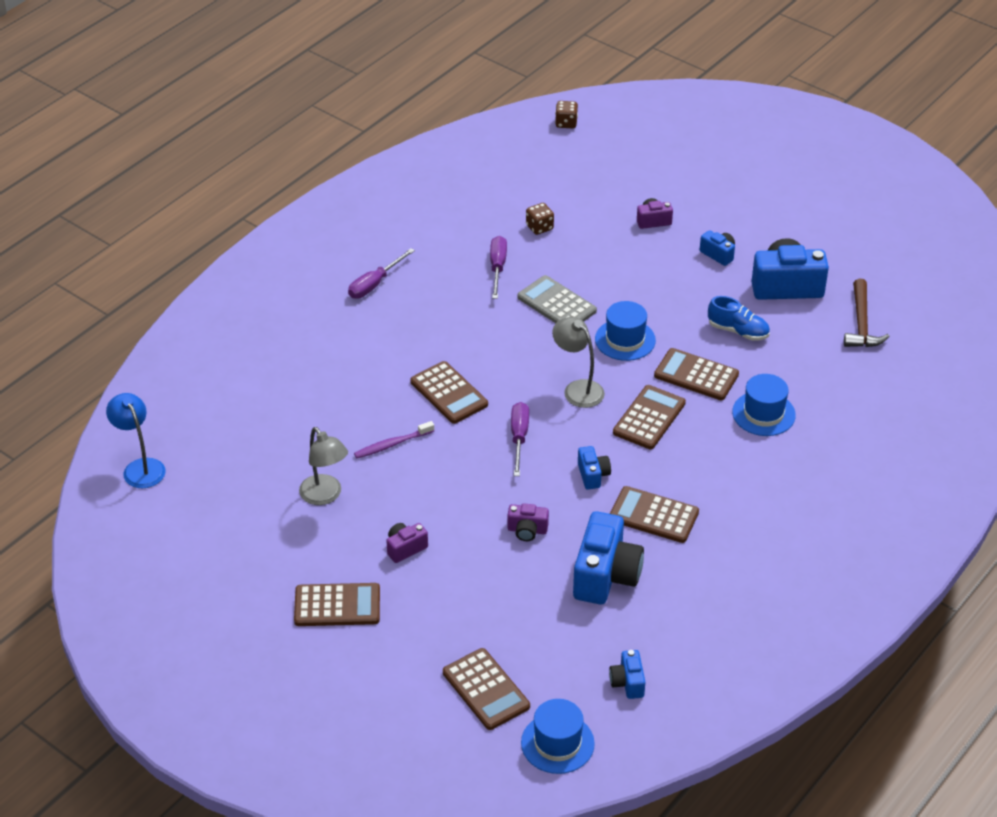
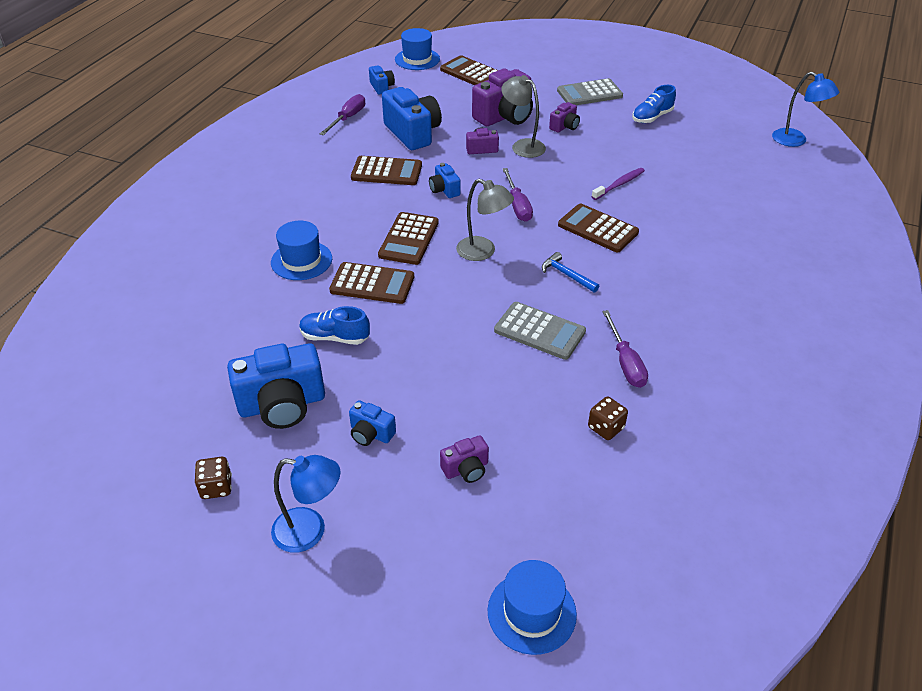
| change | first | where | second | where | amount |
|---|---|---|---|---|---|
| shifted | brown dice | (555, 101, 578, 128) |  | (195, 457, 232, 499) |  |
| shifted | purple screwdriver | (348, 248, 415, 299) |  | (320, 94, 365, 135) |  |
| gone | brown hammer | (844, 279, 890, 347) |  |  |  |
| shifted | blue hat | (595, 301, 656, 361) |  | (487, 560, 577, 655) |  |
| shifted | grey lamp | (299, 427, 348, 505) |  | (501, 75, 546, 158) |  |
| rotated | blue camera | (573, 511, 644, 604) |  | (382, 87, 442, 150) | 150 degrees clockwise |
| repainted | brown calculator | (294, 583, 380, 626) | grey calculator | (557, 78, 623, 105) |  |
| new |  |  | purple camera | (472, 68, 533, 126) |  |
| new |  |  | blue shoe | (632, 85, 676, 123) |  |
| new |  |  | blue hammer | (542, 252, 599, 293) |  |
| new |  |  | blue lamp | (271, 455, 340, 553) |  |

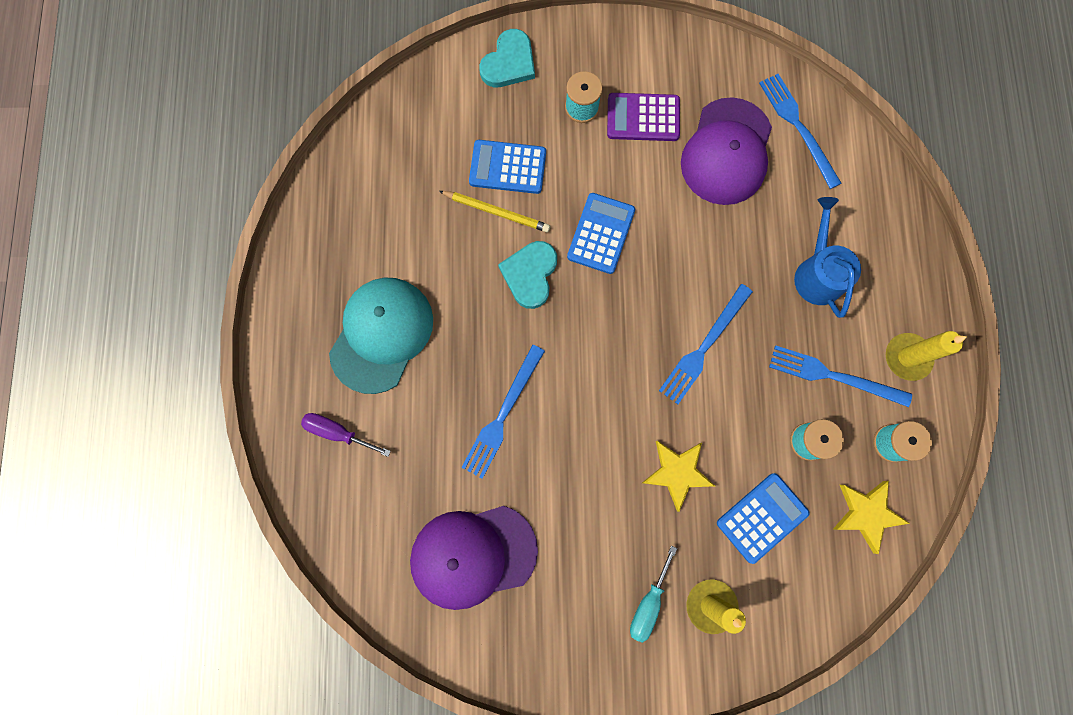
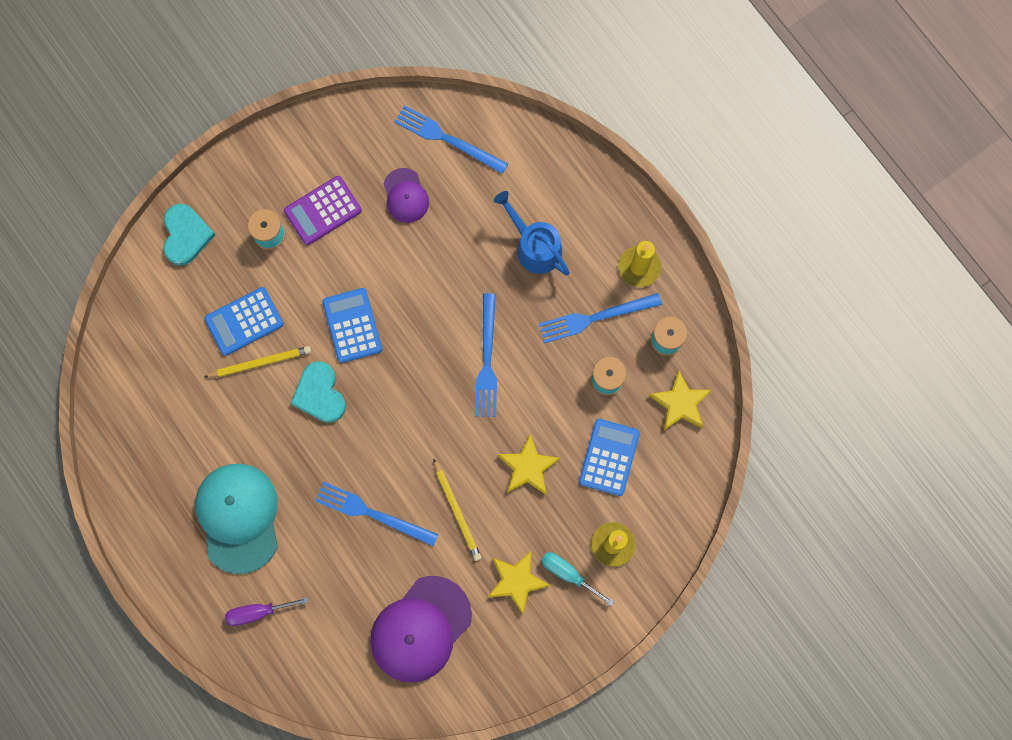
| change | first | where | second | where | amount |
|---|---|---|---|---|---|
| scaled | purple cap | (681, 97, 772, 205) |  | (384, 168, 429, 223) | x0.54 |
| rotated | blue fork | (461, 345, 545, 479) |  | (315, 482, 438, 546) | 120 degrees clockwise |
| rotated | turquoise screwdriver | (630, 546, 677, 643) |  | (541, 552, 614, 606) | 135 degrees clockwise |
| new |  |  | yellow pencil | (433, 458, 482, 561) |  |
| new |  |  | yellow star | (487, 551, 550, 614) |  |

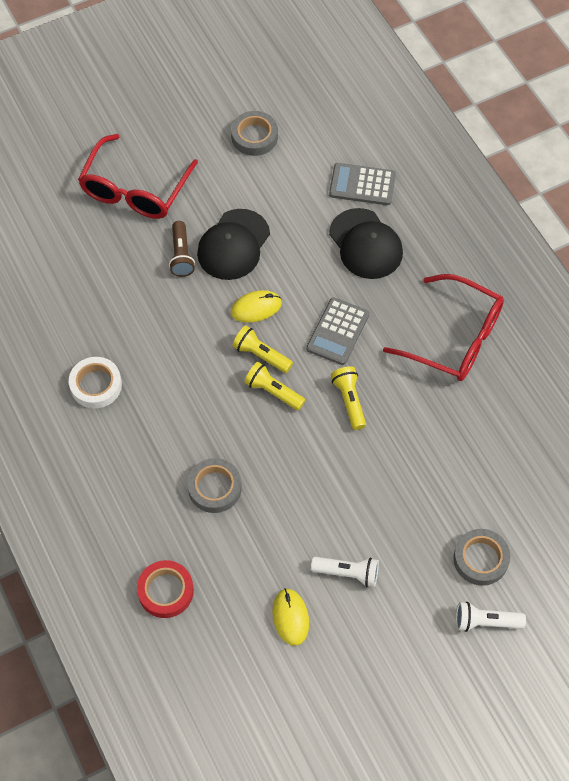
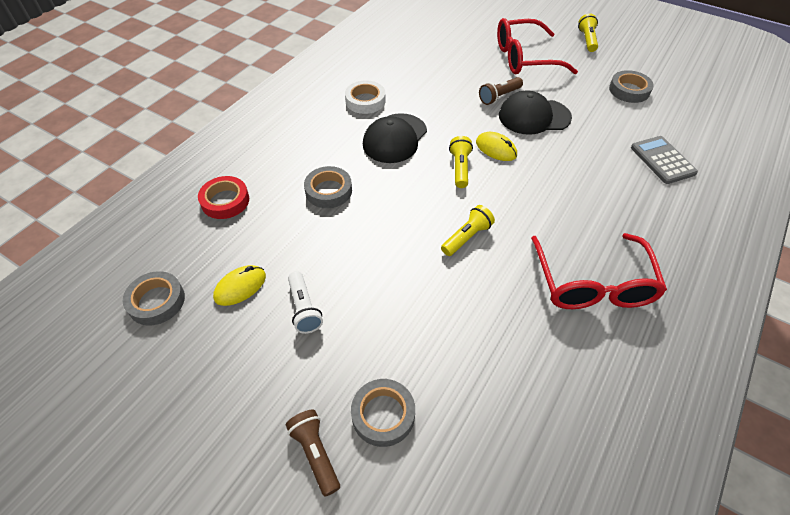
| change | first | where | second | where | amount |
|---|---|---|---|---|---|
| shifted | black cap | (329, 208, 403, 279) |  | (363, 113, 427, 163) |  |
| gone | grey calculator | (306, 298, 369, 365) |  |  |  |
| shifted | yellow flashlight | (244, 362, 305, 410) |  | (578, 13, 598, 52) |  |
| repainted | white flashlight | (456, 602, 526, 632) | brown flashlight | (286, 410, 340, 497) |  |
| new |  |  | grey tape | (123, 271, 185, 325) |  |

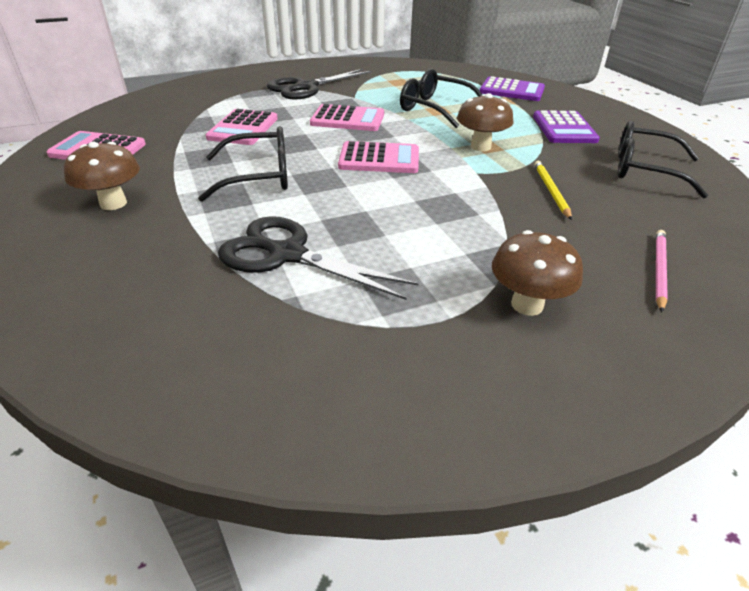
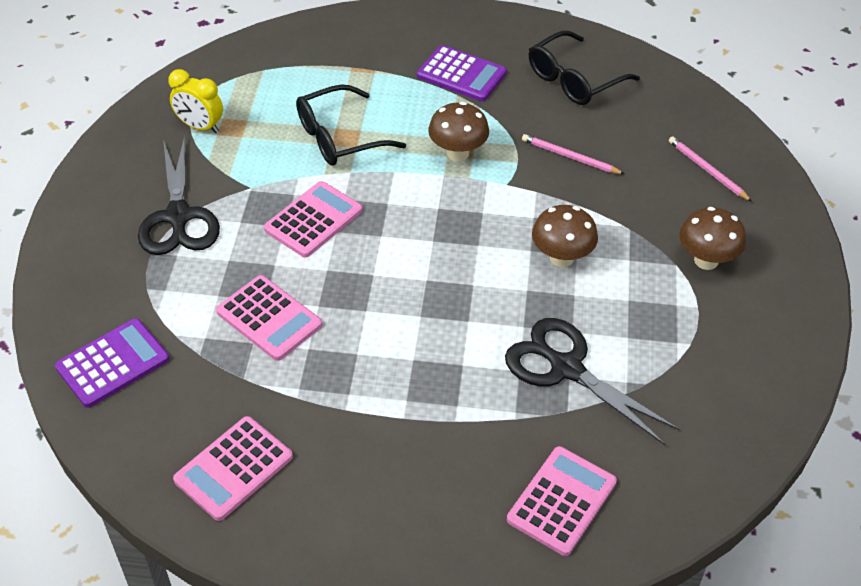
| change | first | where | second | where | amount |
|---|---|---|---|---|---|
| shifted | purple calculator | (480, 76, 545, 101) |  | (55, 318, 169, 408) |  |
| gone | black glasses | (198, 126, 288, 202) |  |  |  |
| shifted | pink calculator | (338, 141, 419, 173) |  | (507, 446, 617, 556) |  |
| shifted | brown mushroom | (64, 142, 140, 210) |  | (532, 205, 598, 267) |  |
| repainted | yellow pencil | (534, 161, 572, 220) | pink pencil | (522, 134, 624, 174) |  |
| rotated | black scissors | (218, 216, 419, 300) |  | (505, 318, 679, 445) | 75 degrees clockwise |
| new |  |  | yellow clock | (168, 69, 223, 133) |  |

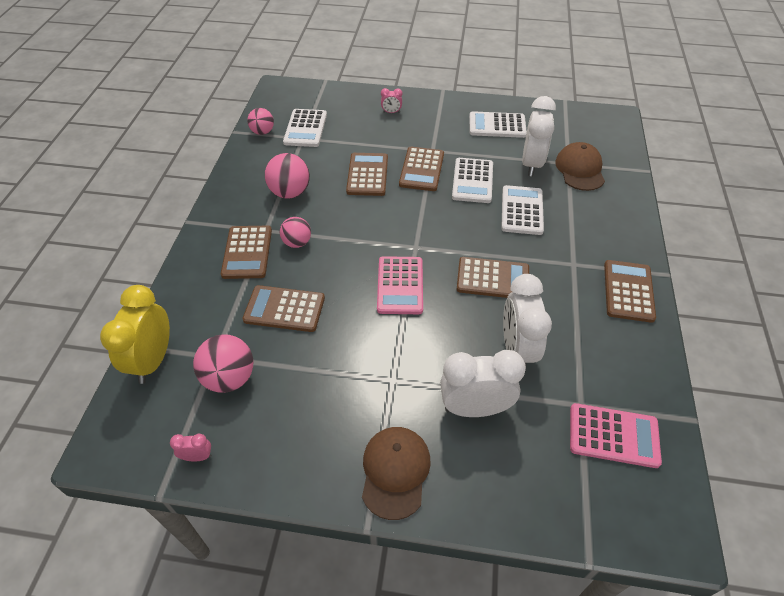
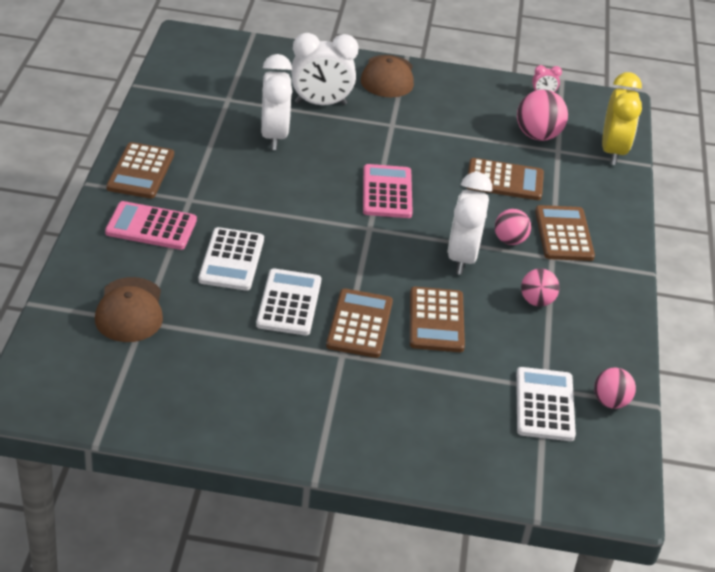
| change | first | where | second | where | amount |
|---|---|---|---|---|---|
| gone | pink clock | (381, 88, 402, 113) |  |  |  |
| shifted | white clock | (522, 96, 556, 176) |  | (448, 172, 492, 275) |  |
| gone | white calculator | (469, 111, 527, 138) |  |  |  |
| scaled | pink ball | (265, 153, 310, 199) |  | (521, 268, 560, 307) | x0.65 |
| gone | brown calculator | (457, 257, 529, 298) |  |  |  |
| shifted | pink calculator | (570, 403, 662, 468) |  | (105, 201, 197, 250) |  |

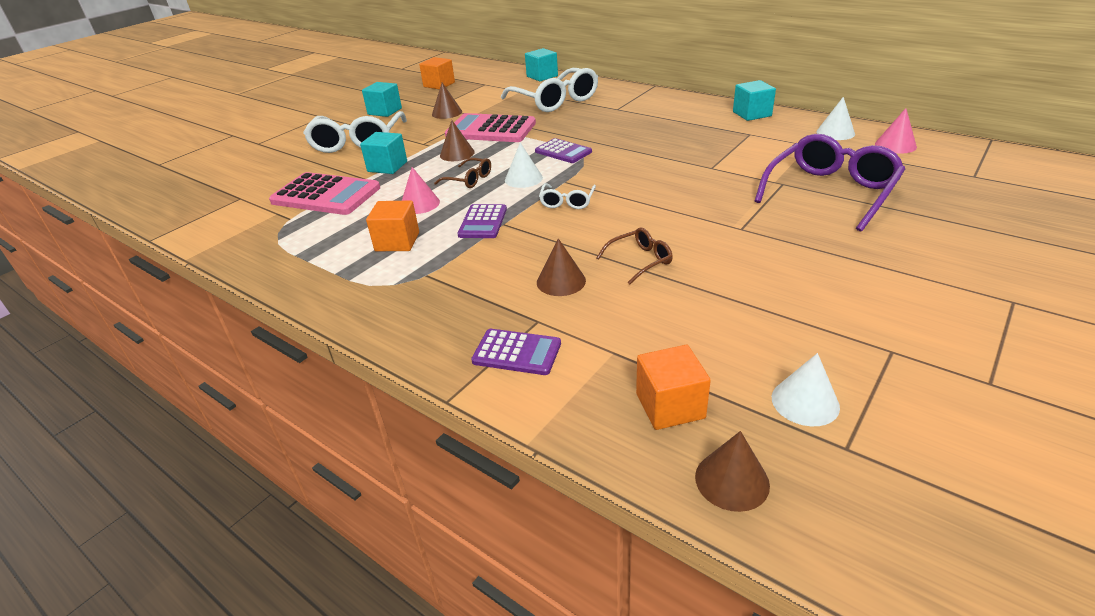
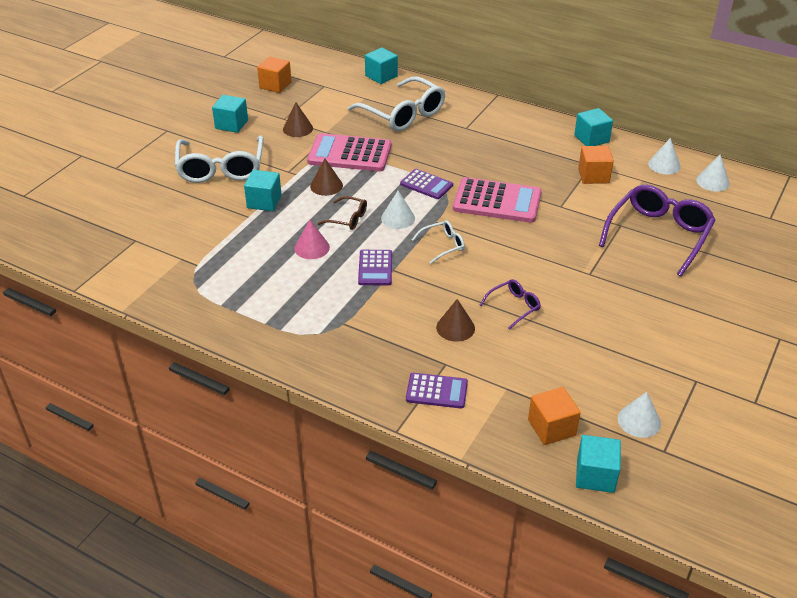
| change | first | where | second | where | amount |
|---|---|---|---|---|---|
| repainted | pink cone | (875, 108, 917, 154) | white cone | (696, 154, 730, 192) |  |
| shifted | pink calculator | (269, 172, 380, 215) |  | (453, 177, 542, 223) |  |
| rotated | white glasses | (539, 183, 596, 209) |  | (412, 220, 465, 264) | 120 degrees counterclockwise |
| shifted | orange cube | (366, 200, 419, 251) |  | (578, 146, 614, 184) |  |
| repainted | brown glasses | (596, 228, 673, 285) | purple glasses | (480, 279, 541, 330) |  |
| swapped | brown cone | (695, 431, 770, 512) | turquoise cube | (576, 435, 621, 493) |  |

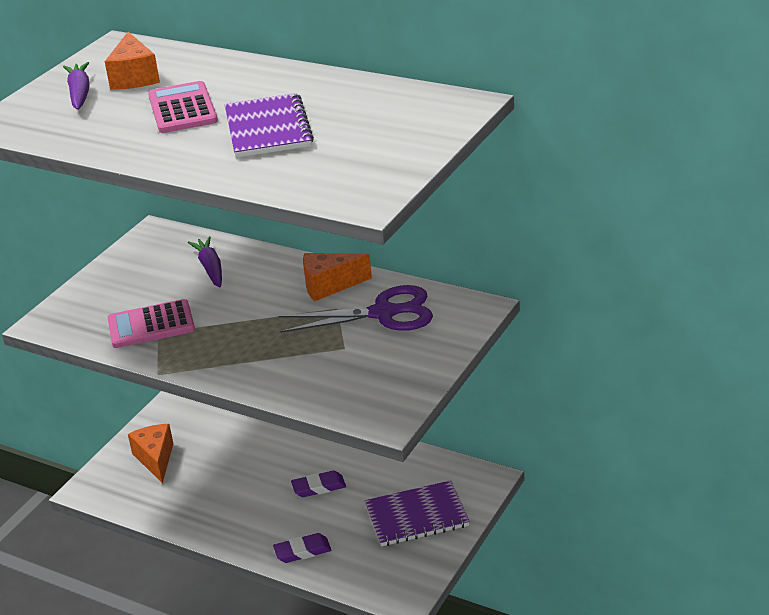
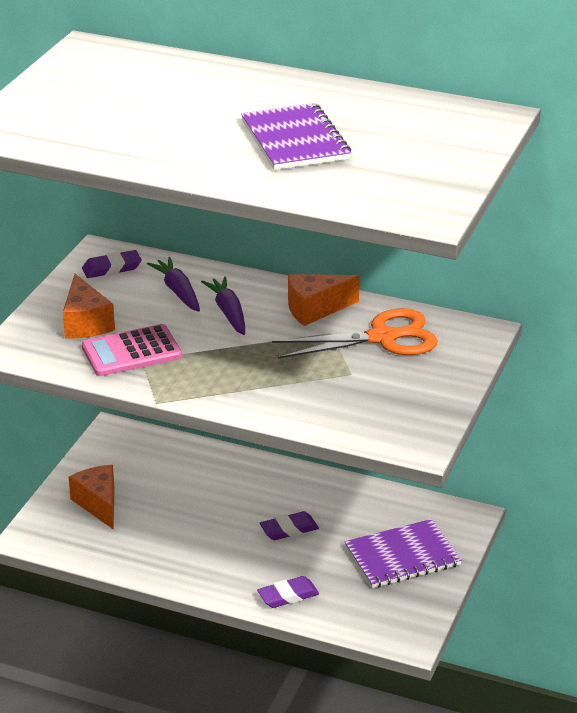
| change | first | where | second | where | amount |
|---|---|---|---|---|---|
| shifted | orange cheese | (105, 32, 160, 90) |  | (63, 274, 115, 338) |  |
| shifted | purple carrot | (63, 62, 90, 110) |  | (201, 276, 245, 335) |  |
| gone | pink calculator | (148, 81, 218, 133) |  |  |  |
| repainted | purple scissors | (279, 285, 433, 333) | orange scissors | (272, 308, 438, 359) |  |
| new |  |  | purple eraser | (82, 250, 142, 278) |  |

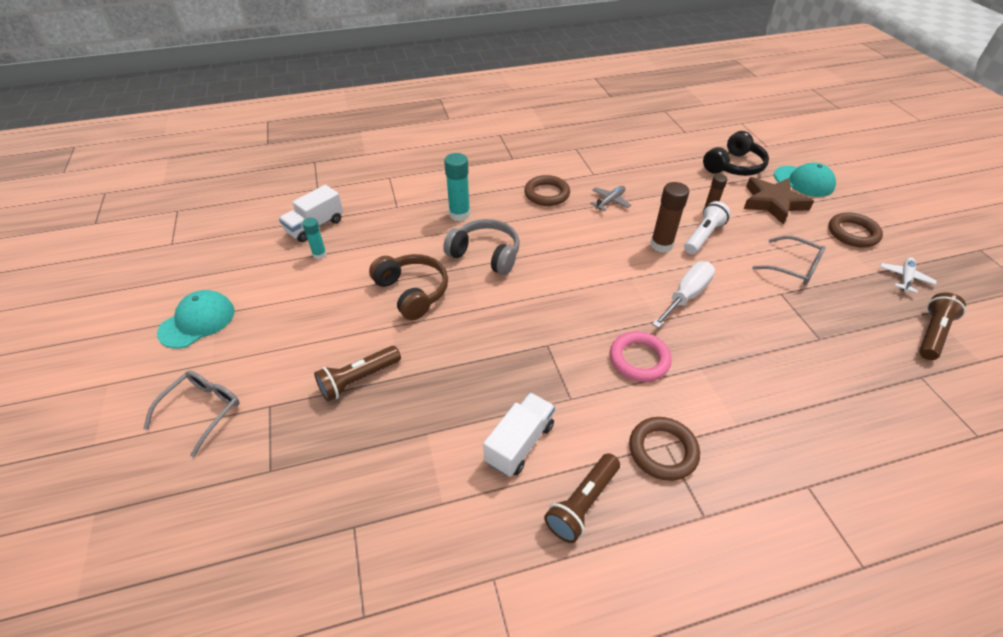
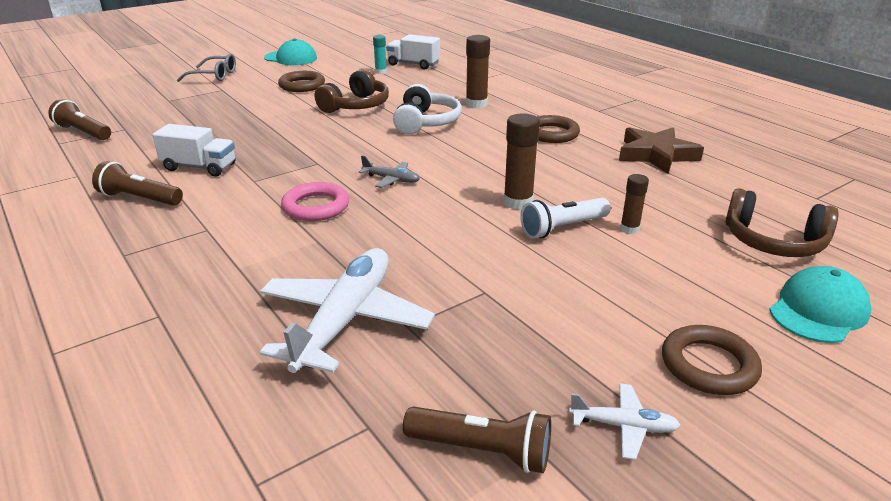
| change | first | where | second | where | amount |
|---|---|---|---|---|---|
| repainted | black headphones | (703, 131, 769, 176) | brown headphones | (725, 188, 839, 257) |  |
| repainted | turquoise glue stick | (444, 153, 470, 221) | brown glue stick | (466, 35, 490, 109) |  |
| rotated | turquoise cap | (774, 163, 836, 197) |  | (769, 266, 872, 343) | 150 degrees counterclockwise |
| shifted | brown star | (743, 177, 814, 225) |  | (619, 127, 704, 174) |  |
| shifted | grey plane | (590, 186, 631, 211) |  | (358, 156, 420, 188) |  |
| rotated | white flashlight | (684, 201, 731, 254) |  | (520, 198, 611, 238) | 135 degrees clockwise |
| repainted | grey headphones | (443, 219, 520, 275) | white headphones | (393, 84, 462, 135) |  |
| gone | grey glasses | (752, 236, 826, 285) |  |  |  |
| gone | white screwdriver | (652, 262, 715, 328) |  |  |  |
| shifted | brown flashlight | (314, 346, 401, 402) |  | (48, 99, 111, 140) |  |
| shifted | brown ring | (629, 417, 700, 481) |  | (278, 71, 325, 92) |  |
| new |  |  | white plane | (260, 248, 435, 373) |  |

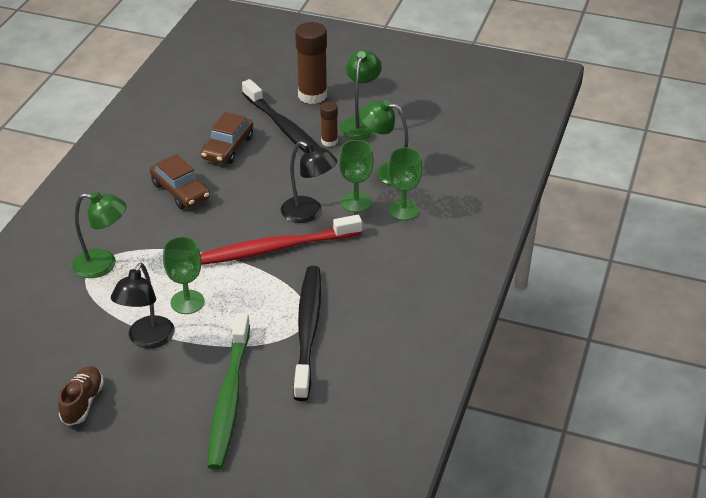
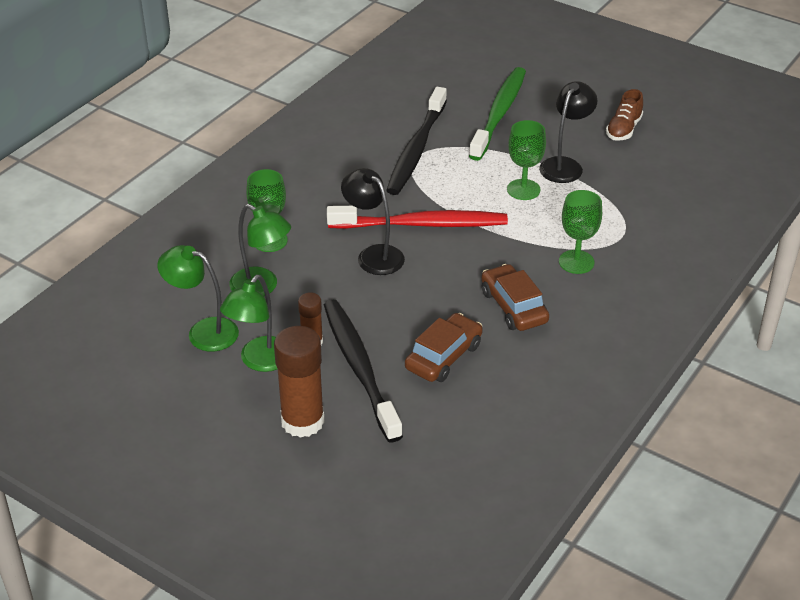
| change | first | where | second | where | amount |
|---|---|---|---|---|---|
| shifted | green goblet | (339, 140, 374, 212) |  | (559, 190, 602, 274) |  |
| shifted | green lamp | (72, 192, 127, 278) |  | (157, 245, 239, 352) |  |

